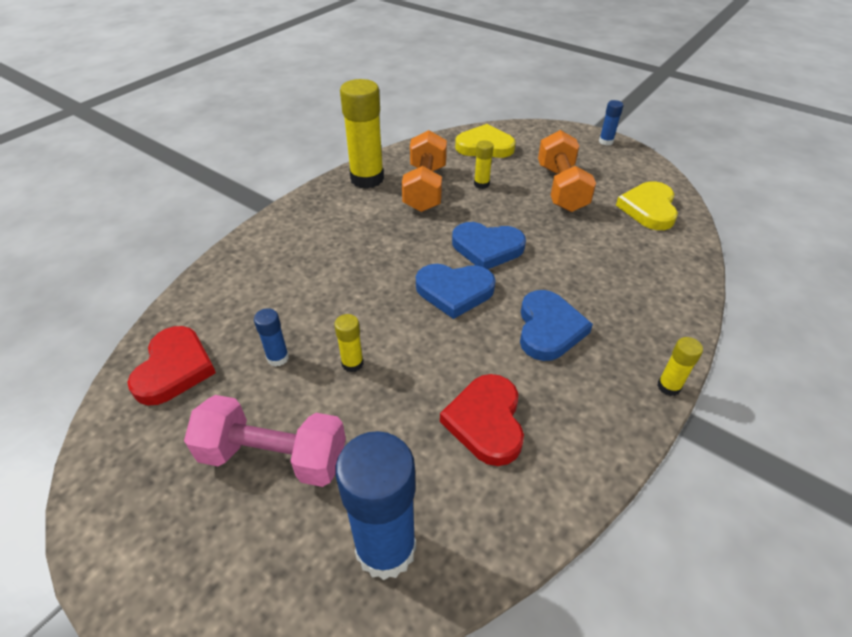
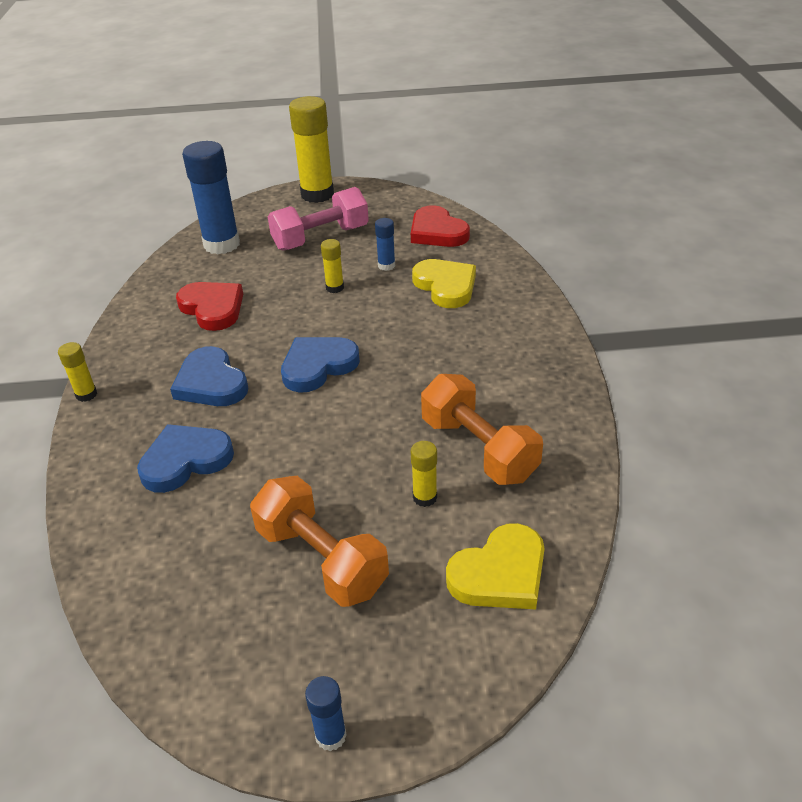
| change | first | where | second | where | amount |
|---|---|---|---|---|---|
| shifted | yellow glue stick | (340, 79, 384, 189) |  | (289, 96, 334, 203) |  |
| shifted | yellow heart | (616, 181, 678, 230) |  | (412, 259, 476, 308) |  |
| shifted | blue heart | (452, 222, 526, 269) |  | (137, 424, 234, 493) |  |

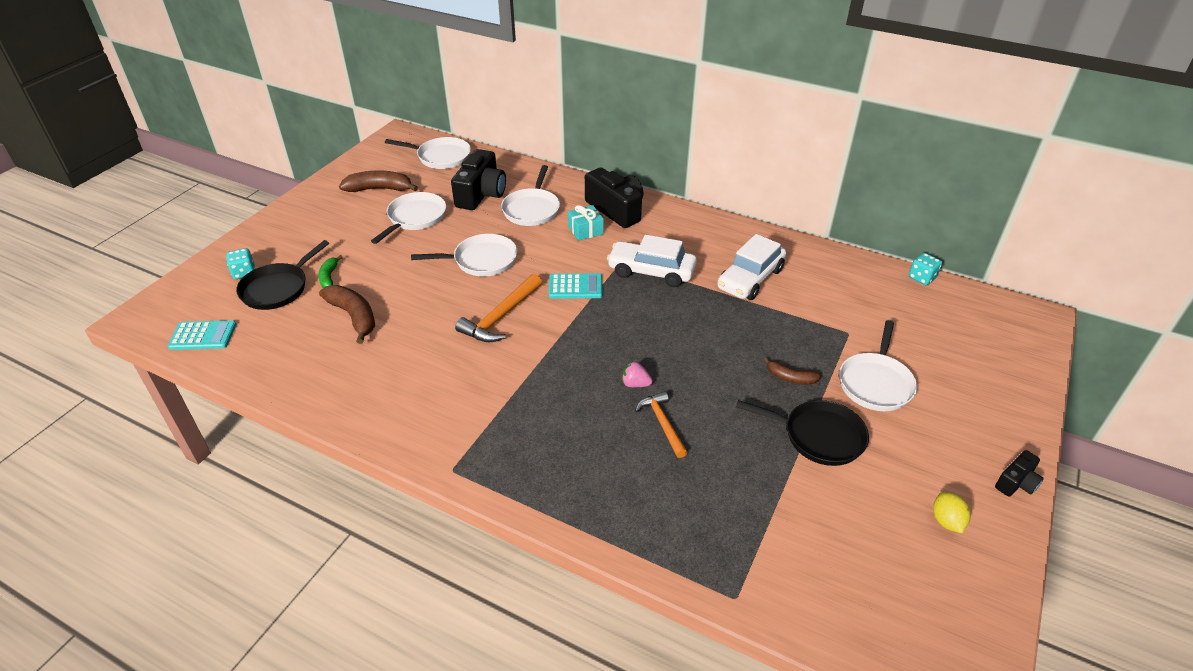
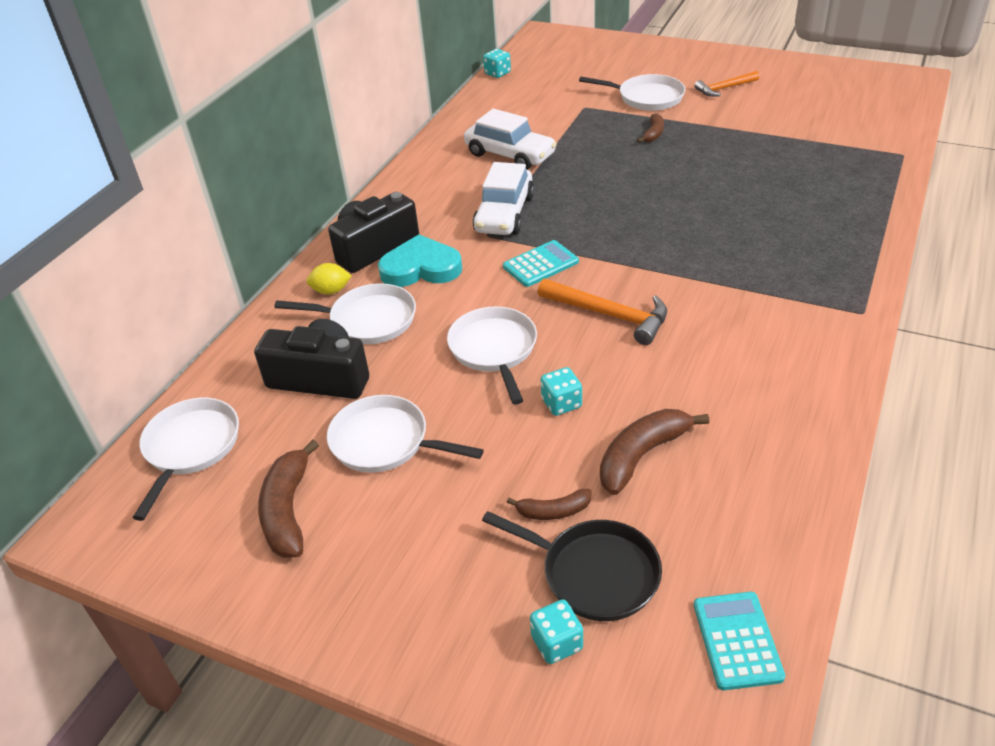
| change | first | where | second | where | amount |
|---|---|---|---|---|---|
| swapped | turquoise gift | (568, 205, 604, 241) | turquoise heart | (378, 234, 462, 287) |  |
| repainted | green banana | (318, 255, 343, 288) | brown banana | (507, 489, 592, 520) |  |
| rotated | turquoise calculator | (549, 273, 602, 299) |  | (503, 240, 579, 287) | 60 degrees clockwise |
| gone | pink strawberry | (622, 362, 653, 387) |  |  |  |
| shifted | orange hammer | (635, 391, 687, 458) |  | (694, 71, 759, 97) |  |
| gone | black pan | (736, 400, 869, 466) |  |  |  |
| gone | black camera | (995, 450, 1044, 497) |  |  |  |
| shifted | yellow lemon | (933, 492, 971, 533) |  | (306, 263, 352, 294) |  |
| new |  |  | turquoise dice | (541, 367, 582, 416) |  |

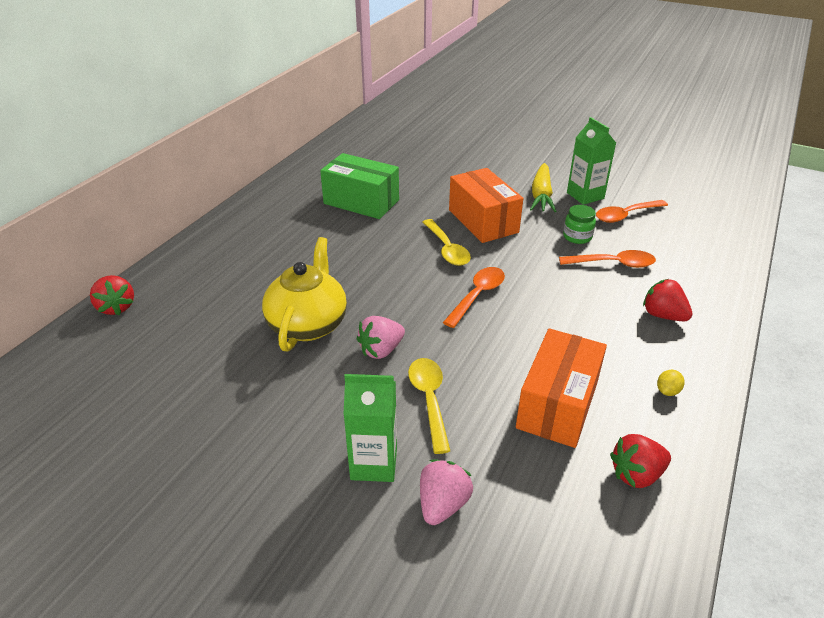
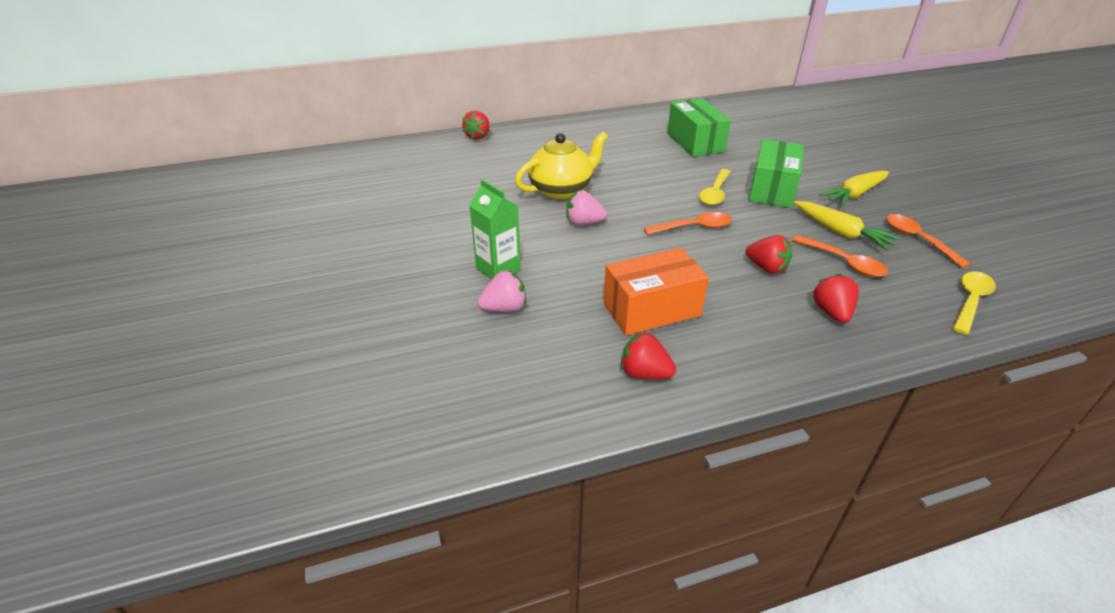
| change | first | where | second | where | amount |
|---|---|---|---|---|---|
| gone | green carton | (567, 117, 616, 205) |  |  |  |
| repainted | orange box | (449, 168, 523, 243) | green box | (749, 139, 804, 208) |  |
| rotated | orange spoon | (596, 200, 668, 223) |  | (886, 214, 970, 268) | 45 degrees clockwise |
| swapped | green jar | (563, 205, 596, 244) | yellow carrot | (794, 201, 900, 250) |  |
| shifted | yellow spoon | (408, 358, 450, 454) |  | (952, 272, 996, 335) |  |
| gone | yellow lemon | (657, 370, 684, 396) |  |  |  |
| new |  |  | red strawberry | (746, 235, 792, 274) |  |

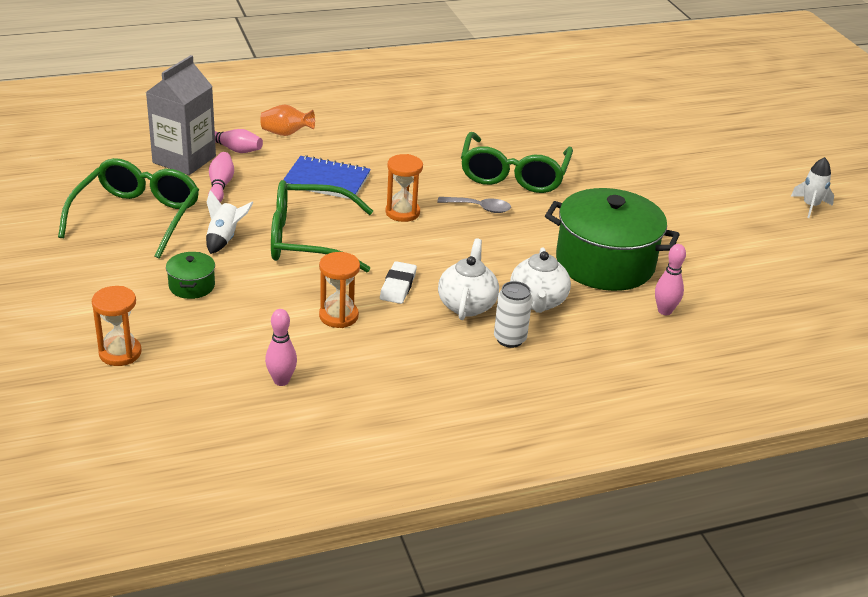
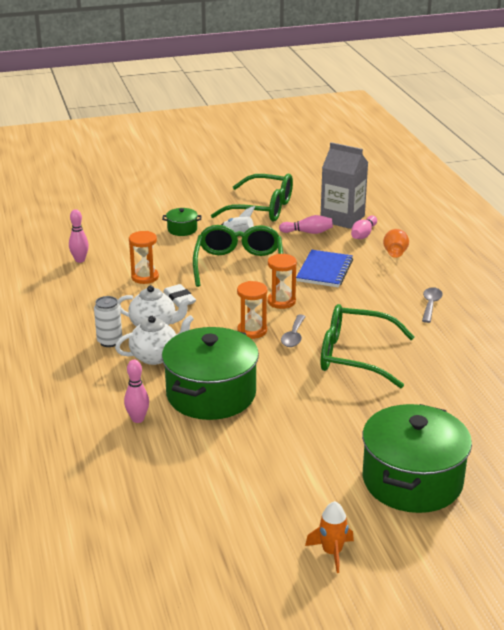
| change | first | where | second | where | amount |
|---|---|---|---|---|---|
| repainted | white rocket | (791, 157, 834, 218) | orange rocket | (305, 501, 354, 573) |  |
| rotated | white teapot | (510, 247, 571, 313) |  | (115, 315, 194, 365) | 150 degrees clockwise |
| rotated | white eraser | (380, 261, 417, 304) |  | (163, 284, 196, 307) | 45 degrees clockwise |
| shifted | orange hourglass | (92, 286, 142, 366) |  | (237, 281, 268, 339) |  |
| new |  |  | grey spoon | (422, 287, 443, 323) |  |
| new |  |  | green pot | (362, 404, 472, 513) |  |

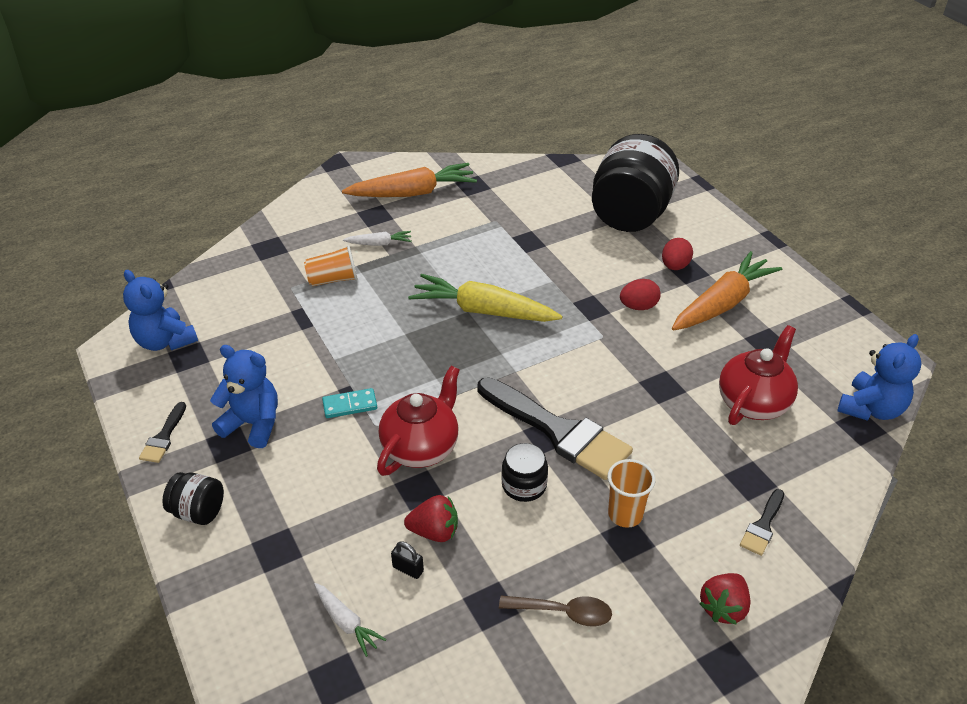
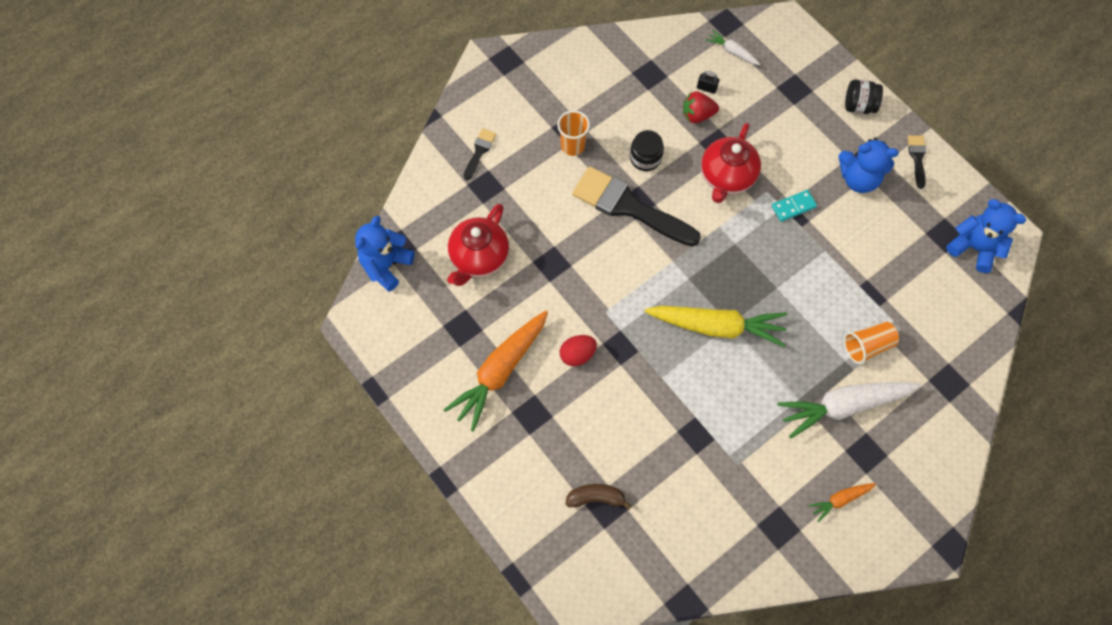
| change | first | where | second | where | amount |
|---|---|---|---|---|---|
| swapped | black jar | (592, 134, 679, 232) | brown banana | (565, 484, 632, 510) |  |
| scaled | orange carrot | (342, 163, 477, 197) |  | (809, 483, 876, 522) | x0.48 |
| scaled | white carrot | (343, 231, 412, 246) |  | (777, 382, 922, 438) | x2.08 |
| gone | red egg | (662, 238, 693, 270) |  |  |  |
| gone | red strawberry | (699, 573, 751, 625) |  |  |  |
| gone | brown spoon | (499, 596, 612, 627) |  |  |  |

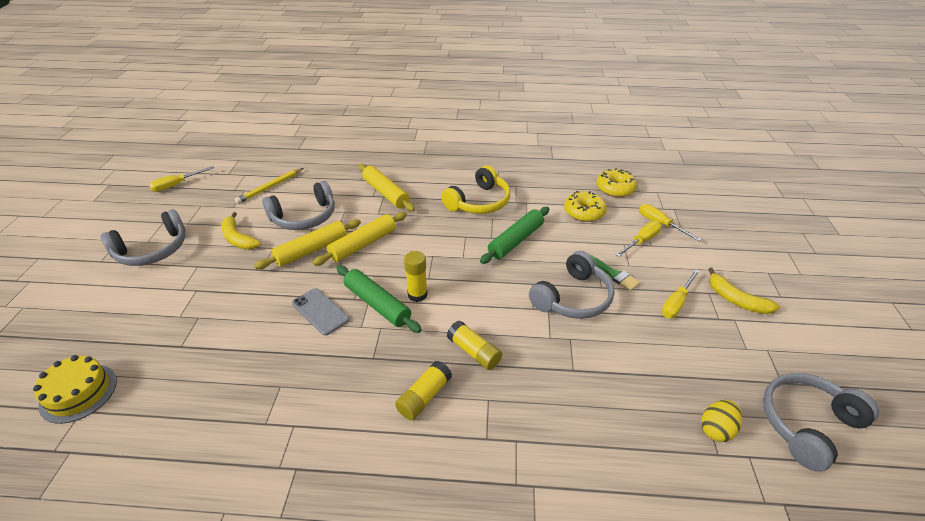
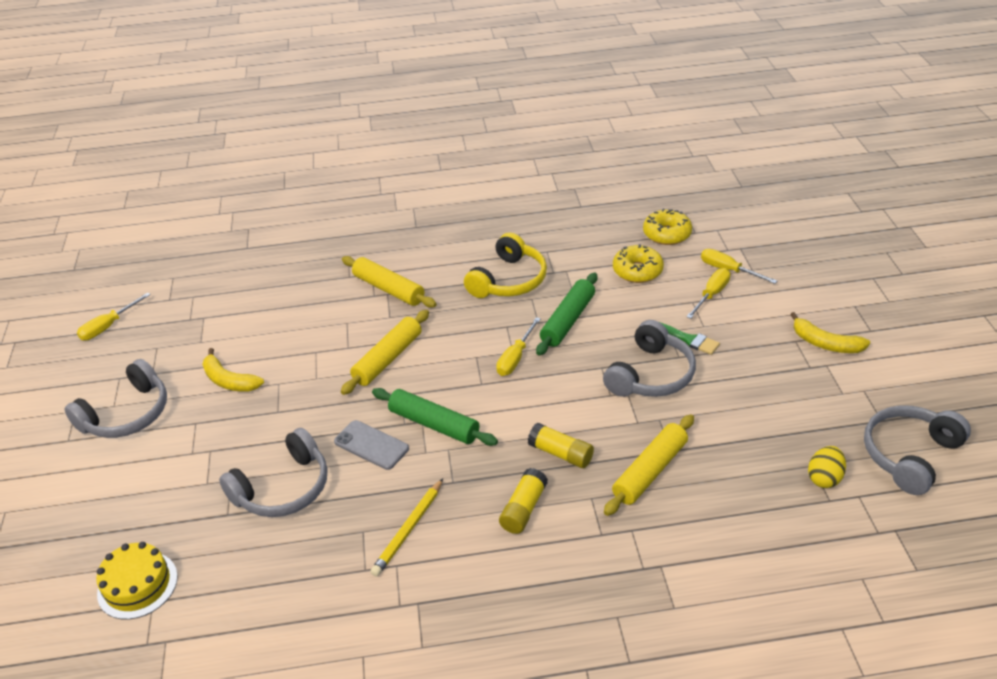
| change | first | where | second | where | amount |
|---|---|---|---|---|---|
| shifted | yellow pencil | (235, 168, 303, 204) |  | (370, 479, 443, 577) |  |
| shifted | grey headphones | (262, 181, 335, 230) |  | (219, 428, 327, 517) |  |
| shifted | yellow rolling pin | (254, 219, 361, 269) |  | (604, 414, 694, 516) |  |
| gone | yellow glue stick | (404, 251, 428, 302) |  |  |  |
| shifted | yellow screwdriver | (661, 269, 700, 318) |  | (496, 317, 541, 376) |  |

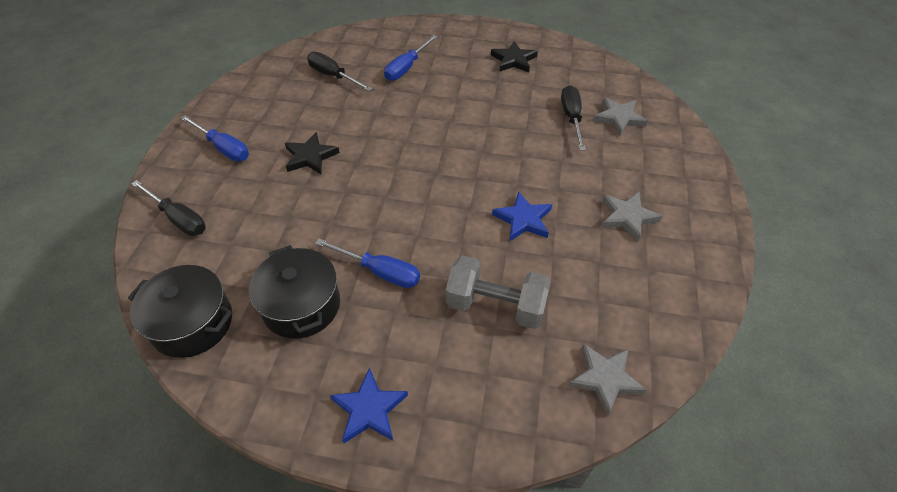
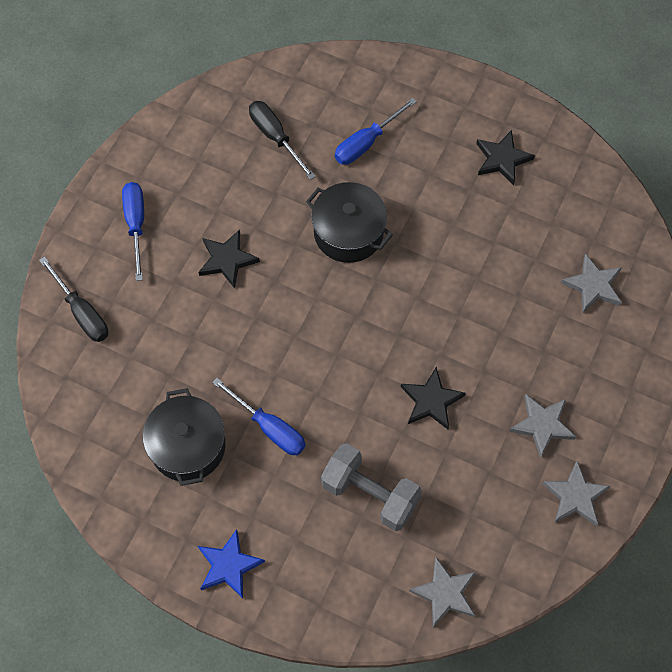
| change | first | where | second | where | amount |
|---|---|---|---|---|---|
| gone | black screwdriver | (561, 85, 586, 150) |  |  |  |
| rotated | blue screwdriver | (181, 115, 249, 161) |  | (122, 182, 144, 281) | 150 degrees counterclockwise |
| repainted | blue star | (492, 191, 552, 241) | black star | (401, 367, 466, 429) |  |
| shifted | black pot | (128, 265, 233, 358) |  | (306, 182, 393, 263) |  |
| new |  |  | grey star | (542, 461, 611, 526) |  |

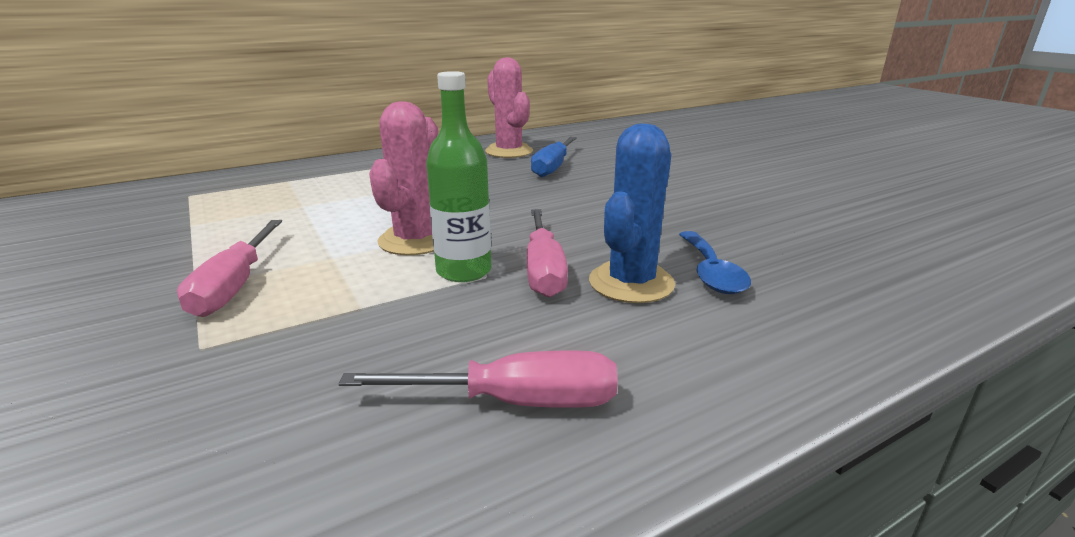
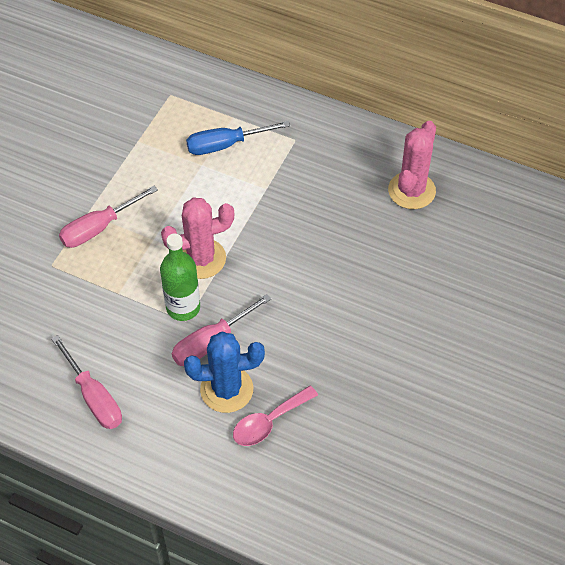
| change | first | where | second | where | amount |
|---|---|---|---|---|---|
| shifted | blue screwdriver | (531, 137, 577, 177) |  | (186, 121, 290, 155) |  |
| repainted | blue spoon | (679, 231, 751, 294) | pink spoon | (233, 386, 318, 446) |  |

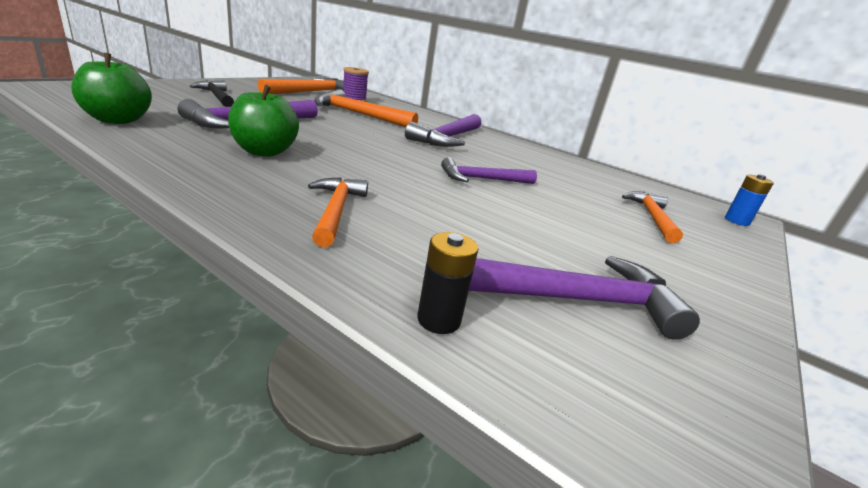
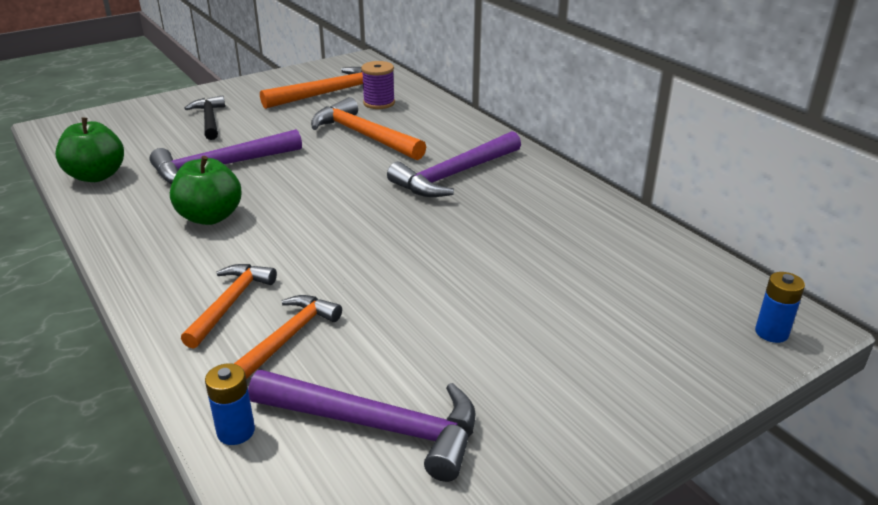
| change | first | where | second | where | amount |
|---|---|---|---|---|---|
| gone | purple hammer | (441, 157, 537, 184) |  |  |  |
| shifted | orange hammer | (622, 191, 683, 243) |  | (234, 295, 342, 379) |  |
| repainted | black battery | (417, 232, 478, 334) | blue battery | (205, 363, 255, 445) |  |

